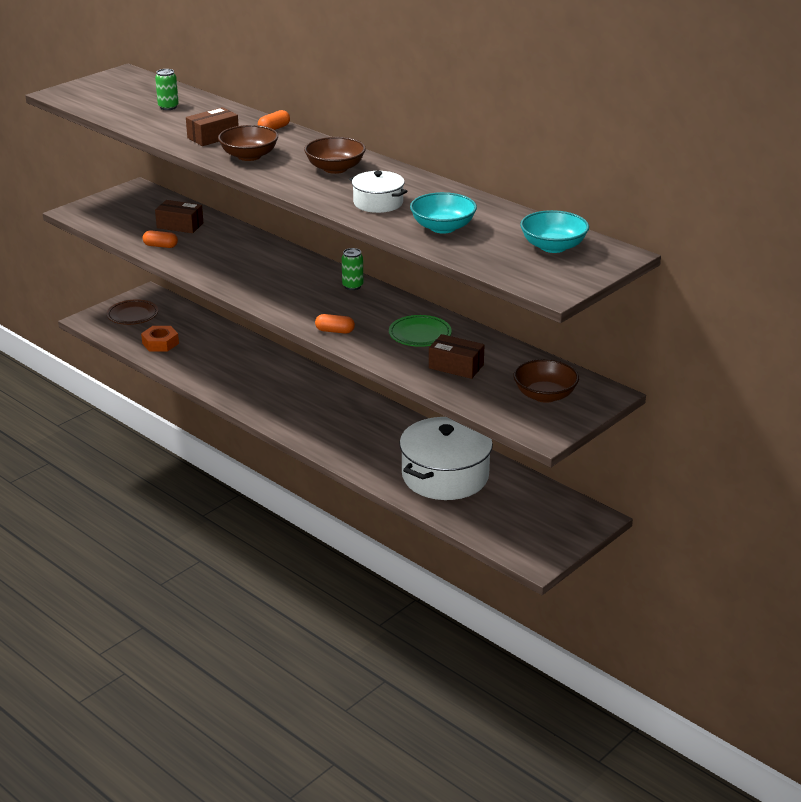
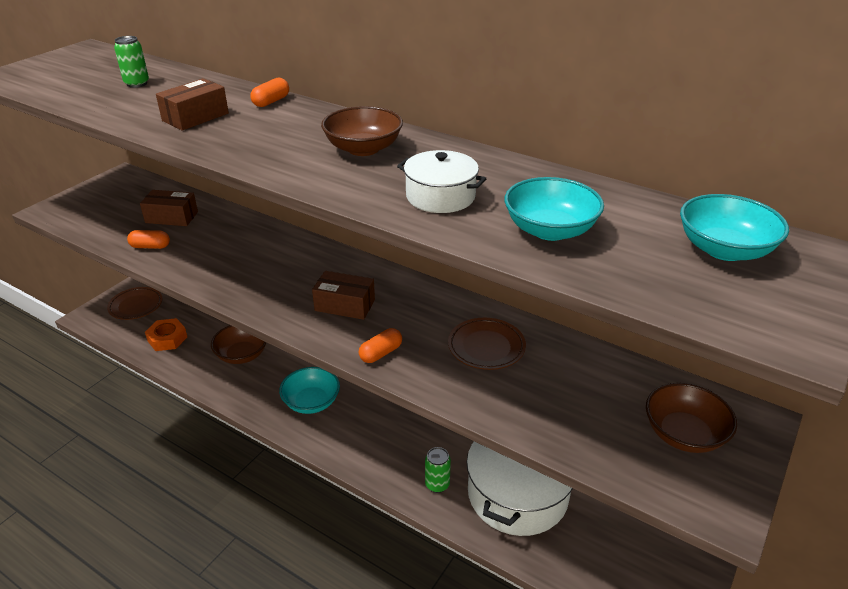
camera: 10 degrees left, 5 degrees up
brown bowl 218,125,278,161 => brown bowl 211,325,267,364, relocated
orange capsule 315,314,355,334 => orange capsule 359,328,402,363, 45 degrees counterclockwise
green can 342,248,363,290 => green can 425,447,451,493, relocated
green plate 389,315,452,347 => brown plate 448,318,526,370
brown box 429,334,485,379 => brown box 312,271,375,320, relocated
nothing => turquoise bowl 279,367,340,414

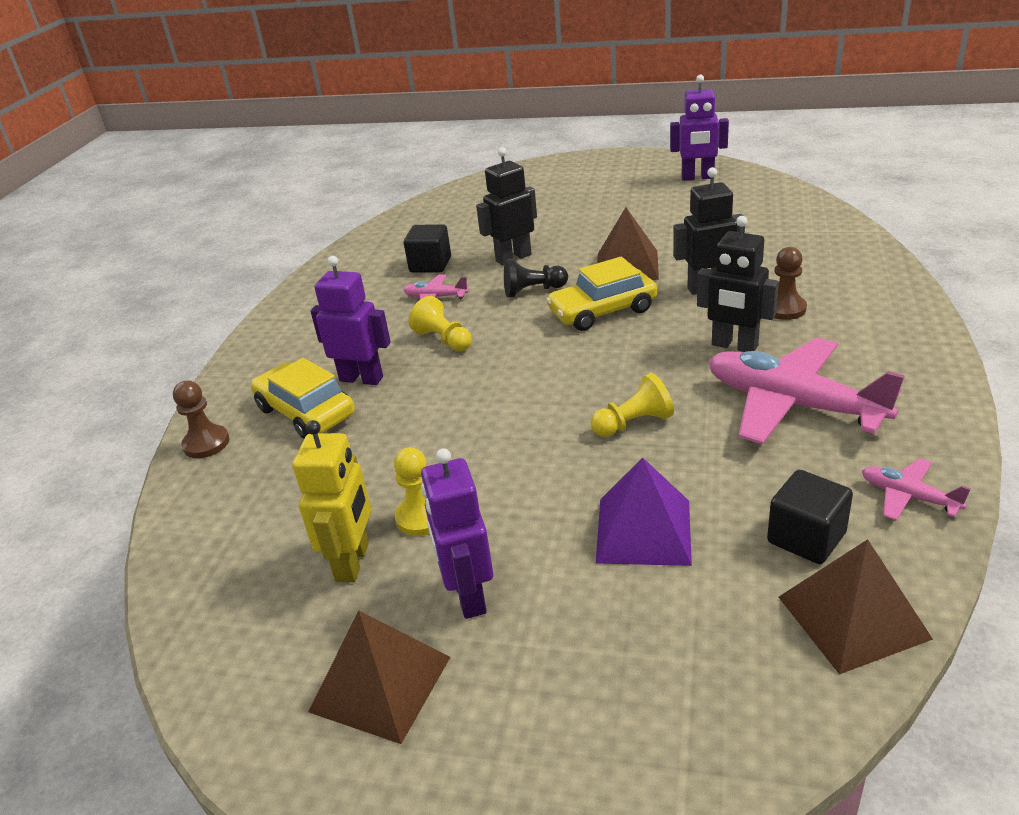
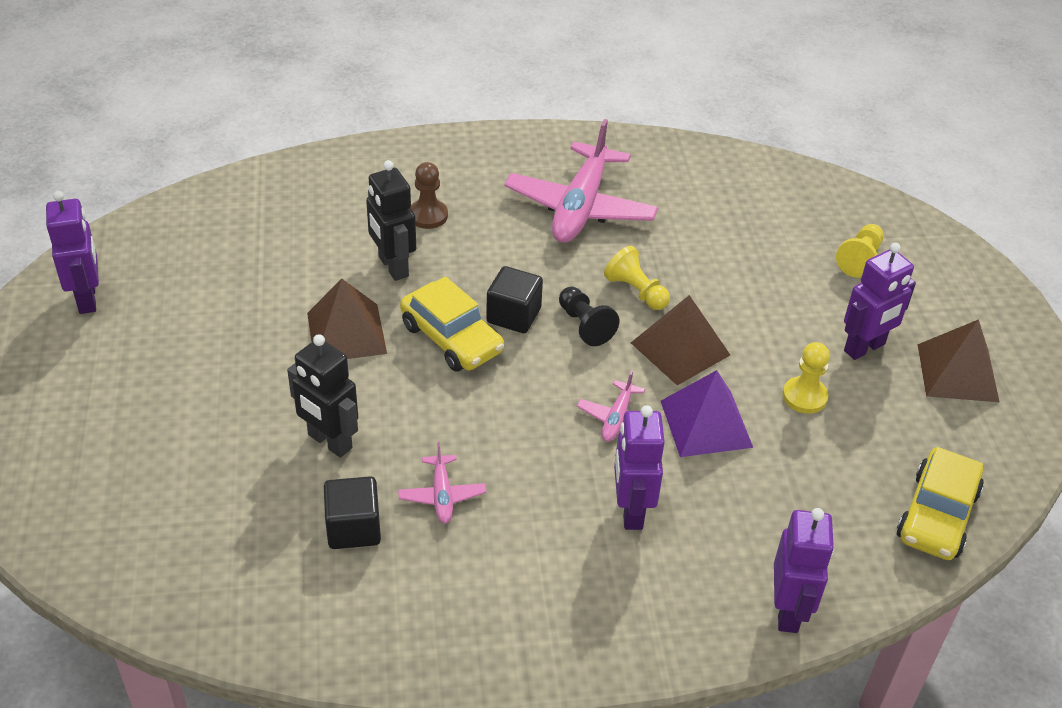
camera: 115 degrees left, 10 degrees up
brown pawn 173,380,230,458 => purple robot 774,508,834,633
yellow car 251,358,355,439 => yellow car 897,447,984,560, relocated
yellow robot 293,420,371,582 => nothing
yellow pawn 409,296,472,351 => yellow pawn 836,224,883,278, relocated
black pawn 504,259,568,297 => black pawn 559,287,619,346, relocated
purple pyramid 596,457,692,566 => purple pyramid 661,370,753,457, relocated
black robot 697,216,779,352 => nothing
black cube 767,470,853,564 => black cube 486,266,543,333, relocated
brown pyramid 779,539,933,674 => brown pyramid 631,295,730,385, relocated
pink plane 862,458,971,521 => pink plane 577,370,645,442, relocated

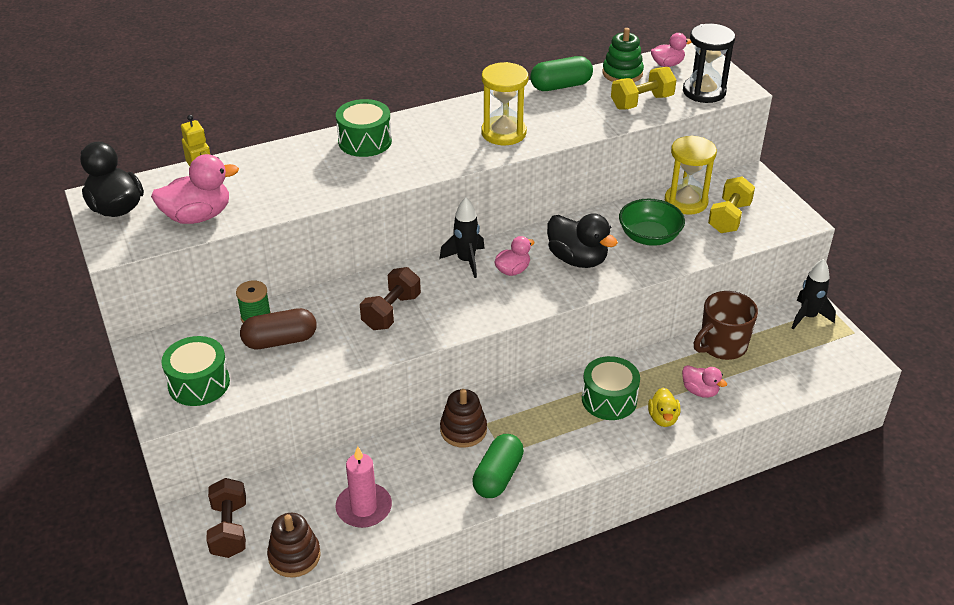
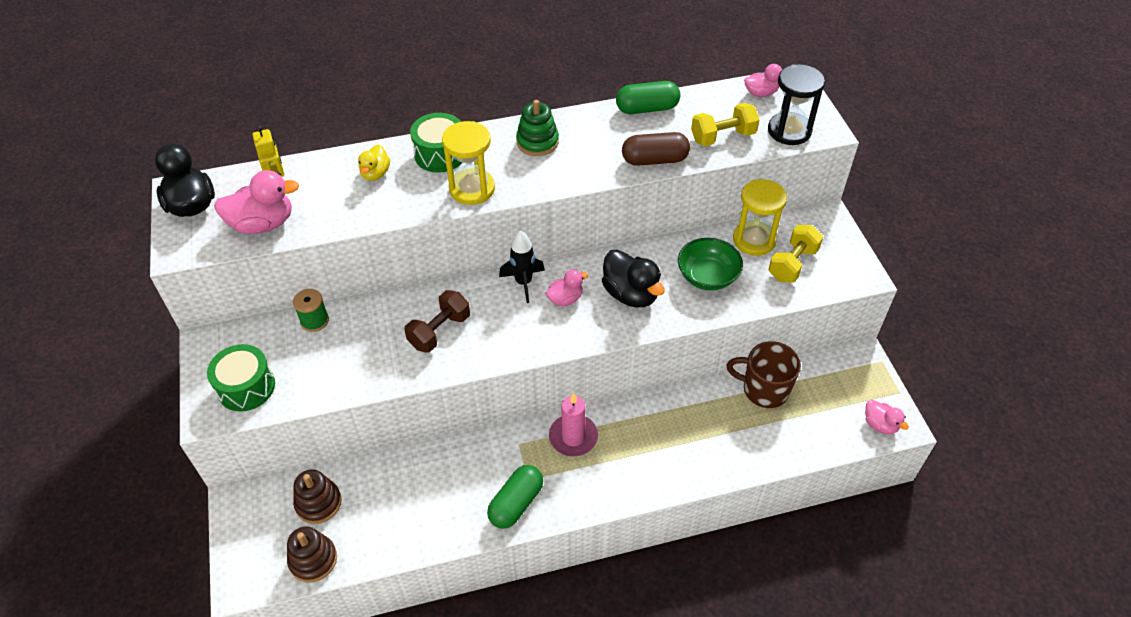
camera: 10 degrees right, 10 degrees up
brown dumbbell 206,478,246,558 => nothing
brown capsule 240,308,317,349 => brown capsule 622,132,690,166, relocated
pink candle 336,446,392,528 => pink candle 549,392,598,457, relocated
brown stacking toy 440,389,487,448 => brown stacking toy 293,469,342,524, relocated
yellow hourglass 481,62,528,145 => yellow hourglass 442,121,495,205, relocated
green drum 582,356,640,420 => nothing
green stacking toy 602,28,644,82 => green stacking toy 516,100,559,156, relocated
yellow duck 648,387,680,427 => yellow duck 358,145,390,181, relocated
pink duck 682,365,727,398 => pink duck 865,400,909,435, relocated
brown mug 694,291,758,360 => brown mug 727,341,801,408, 45 degrees clockwise
black rocket 792,259,836,329 => nothing

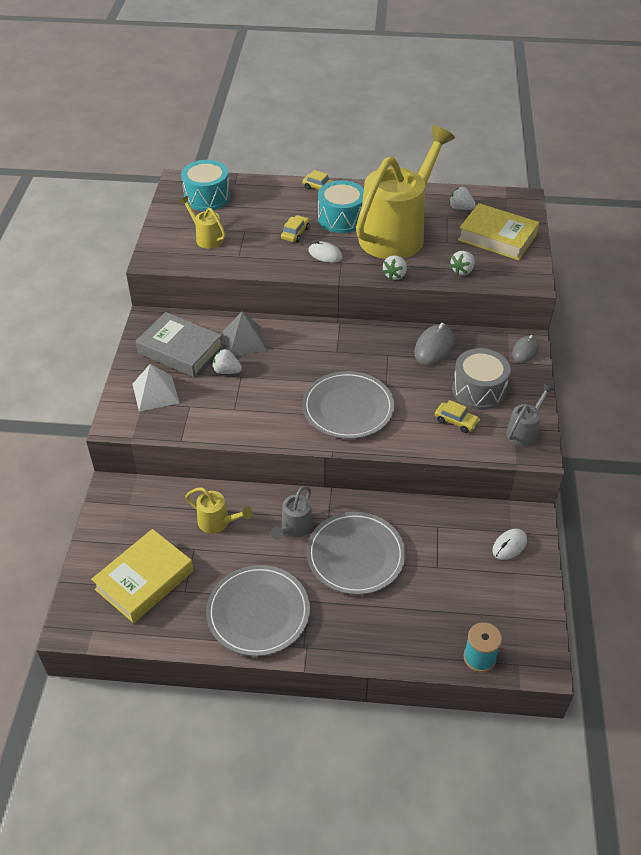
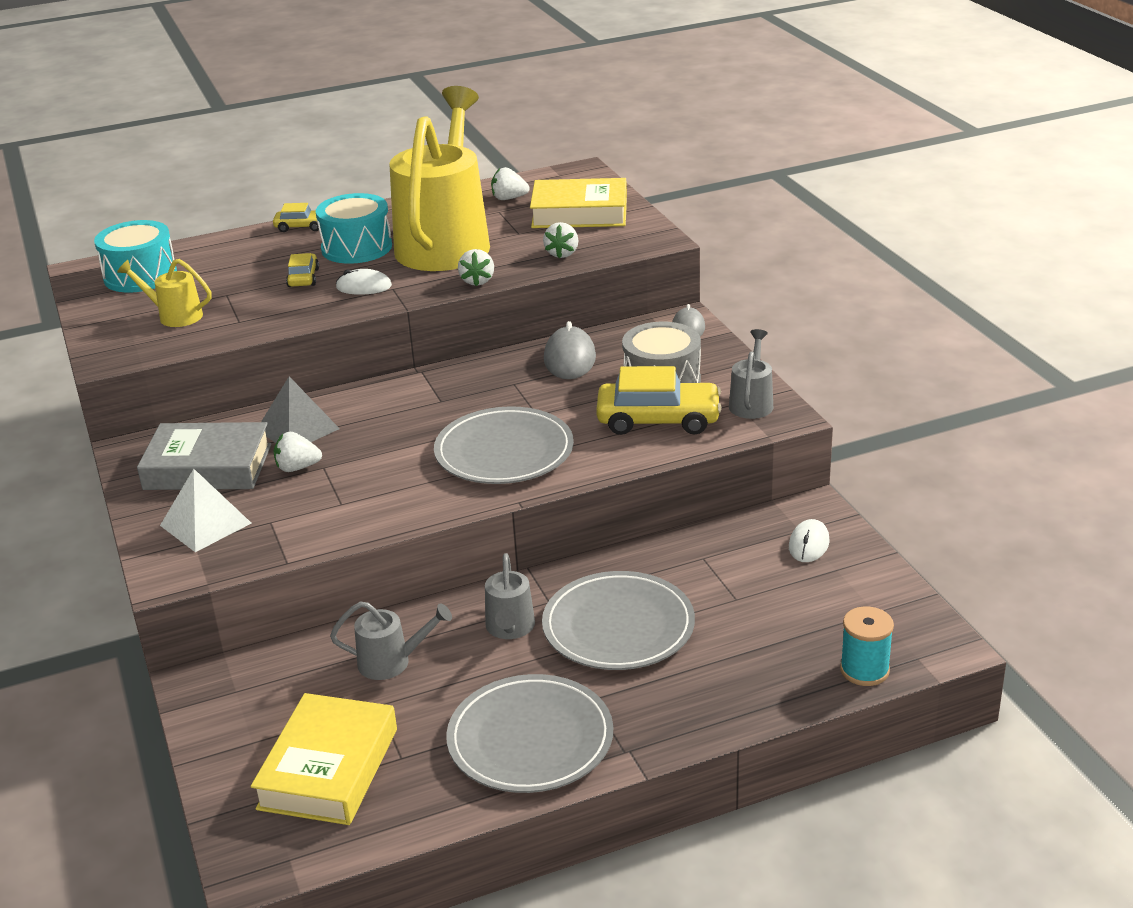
camera: 25 degrees left, 15 degrees down
yellow watering can 185,487,252,534 => grey watering can 330,601,452,680
yellow car 435,400,480,433 => yellow car 596,366,722,435, x1.94

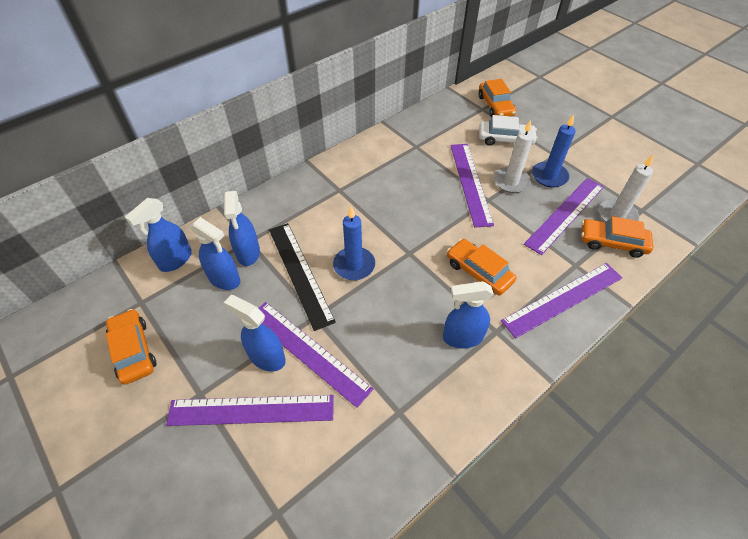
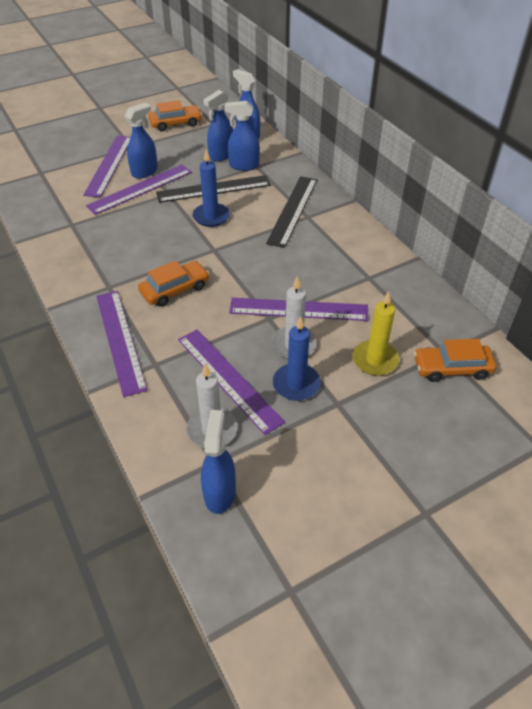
camera: 100 degrees right, 5 degrees down
blue spray bottle 443,281,494,348 => blue spray bottle 201,410,236,514, relocated
white car 479,115,538,146 => yellow candle 352,291,399,376
orange car 581,216,653,258 => nothing
nothing => black ruler 266,176,317,248

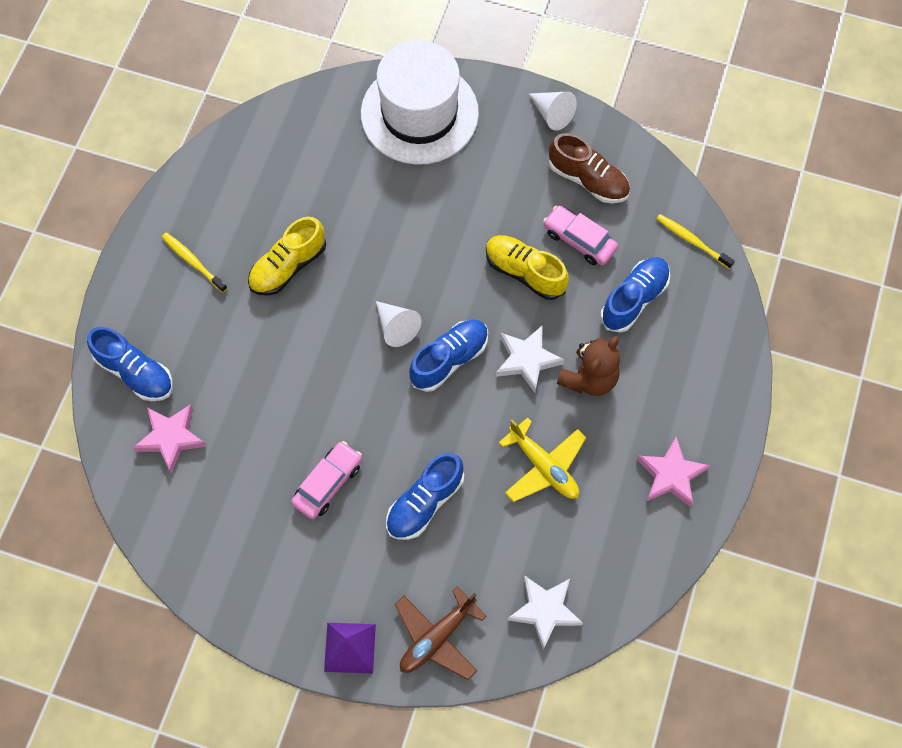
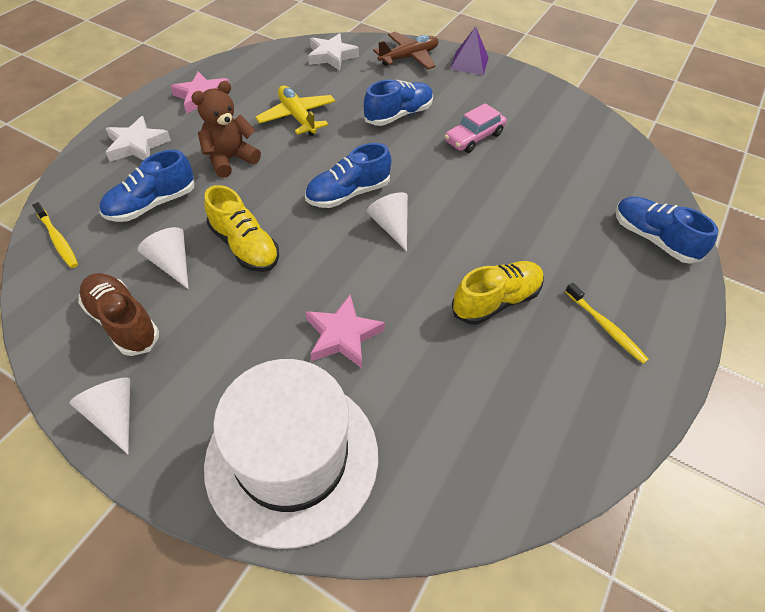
camera: 170 degrees left, 15 degrees down
pink star 133,404,207,474 => pink star 306,295,385,368, relocated
white star 496,325,564,393 => white star 105,116,171,162, relocated
pink car 543,206,618,265 => white cone 138,227,189,289

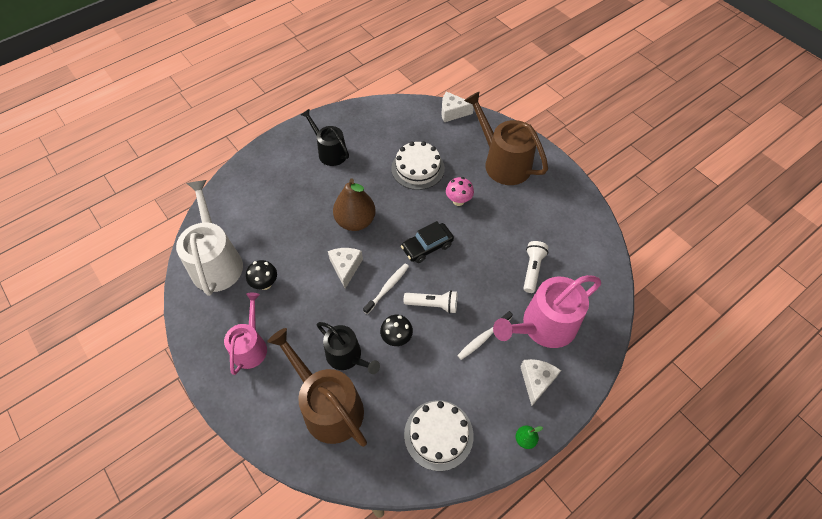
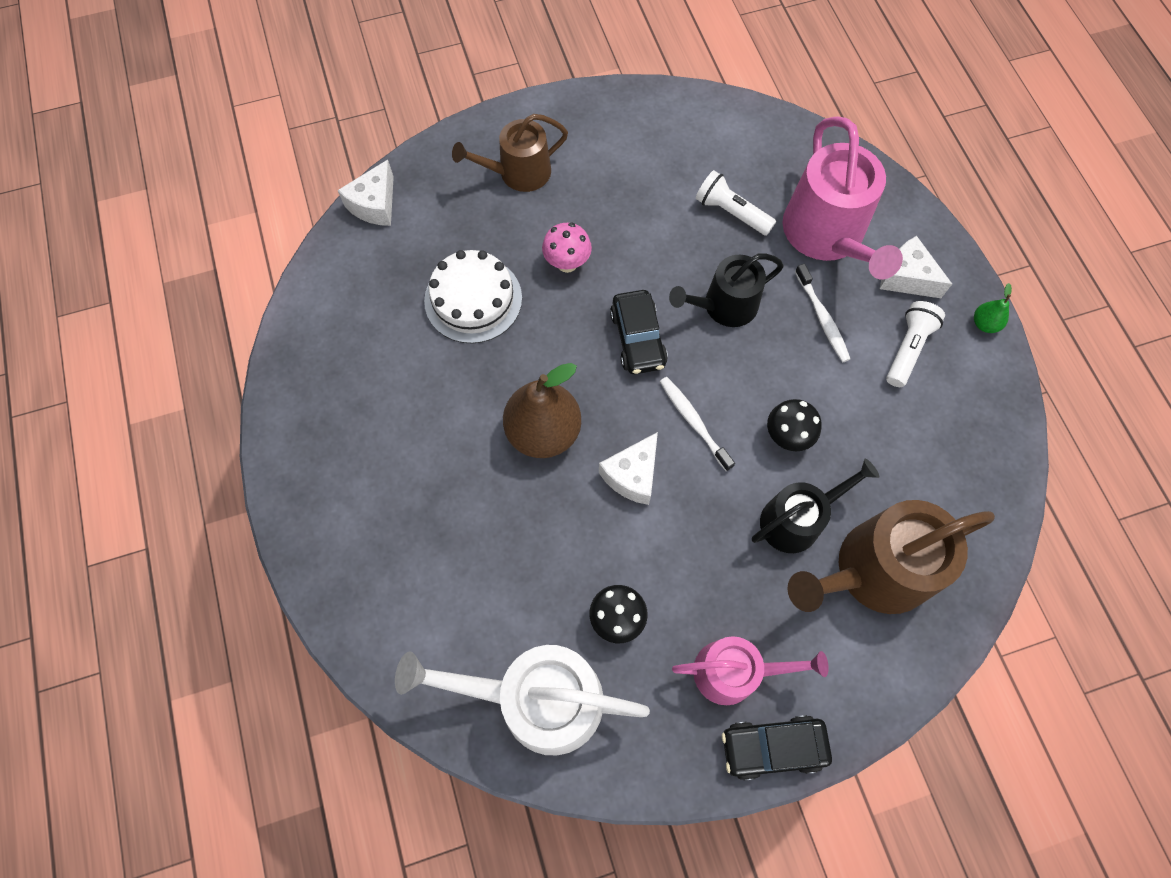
camera: 70 degrees left, 10 degrees up
pink watering can 224,293,267,375 => pink watering can 672,636,829,705, 150 degrees clockwise
black watering can 301,109,349,166 => black watering can 669,253,784,327, relocated
white cheese 328,248,363,288 => white cheese 599,432,658,505, 75 degrees counterclockwise
white flashlight 404,290,457,314 => white flashlight 886,301,945,387, relocated
white cake 404,400,474,471 => nothing
brown watering can 464,91,548,185 => brown watering can 452,114,568,192, x0.63
nothing => black car 722,715,832,780

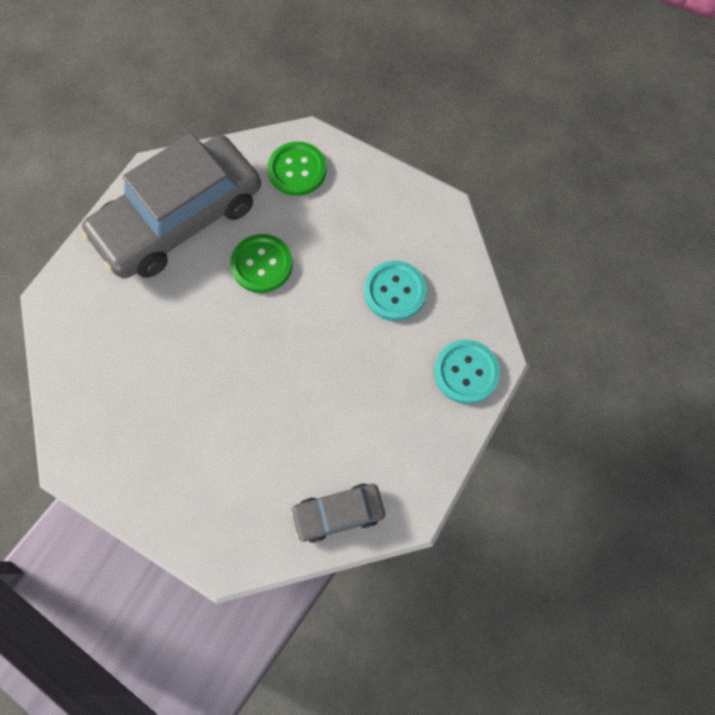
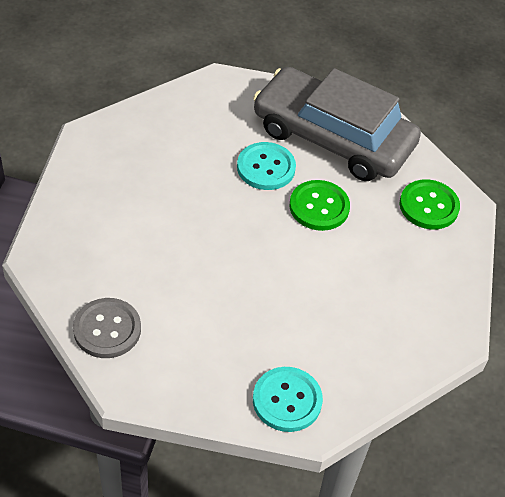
camera: 65 degrees right, 20 degrees down
grey car 290,483,385,543 => grey button 73,298,141,358
turquoise button 364,261,427,321 => turquoise button 237,142,296,190, relocated

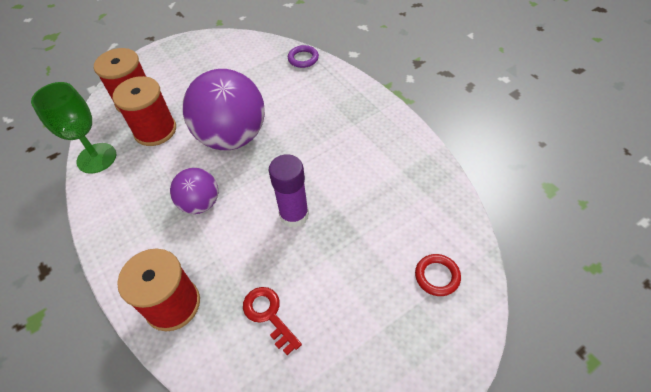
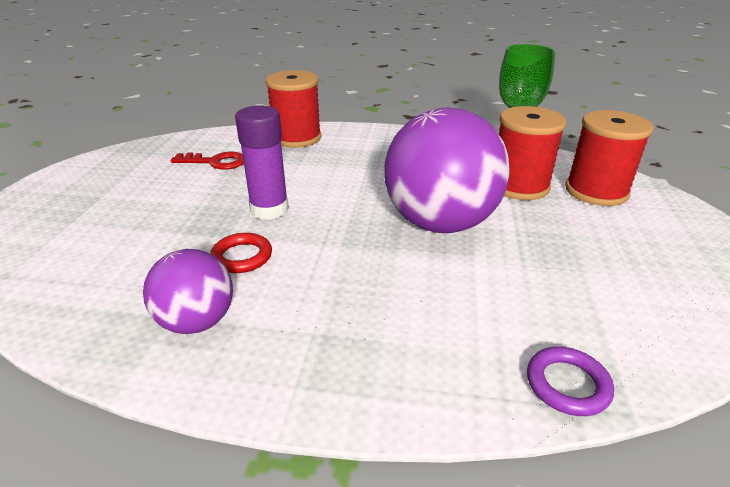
camera: 130 degrees right, 20 degrees down
purple ball 170,168,218,214 => purple ball 143,249,233,334, relocated
red ring 415,254,461,296 => red ring 210,233,272,273, relocated

